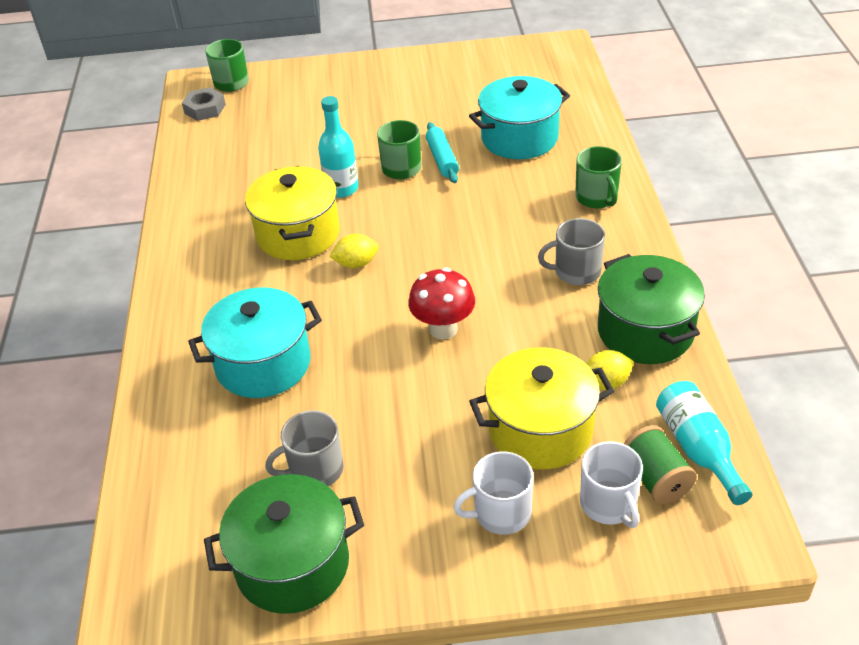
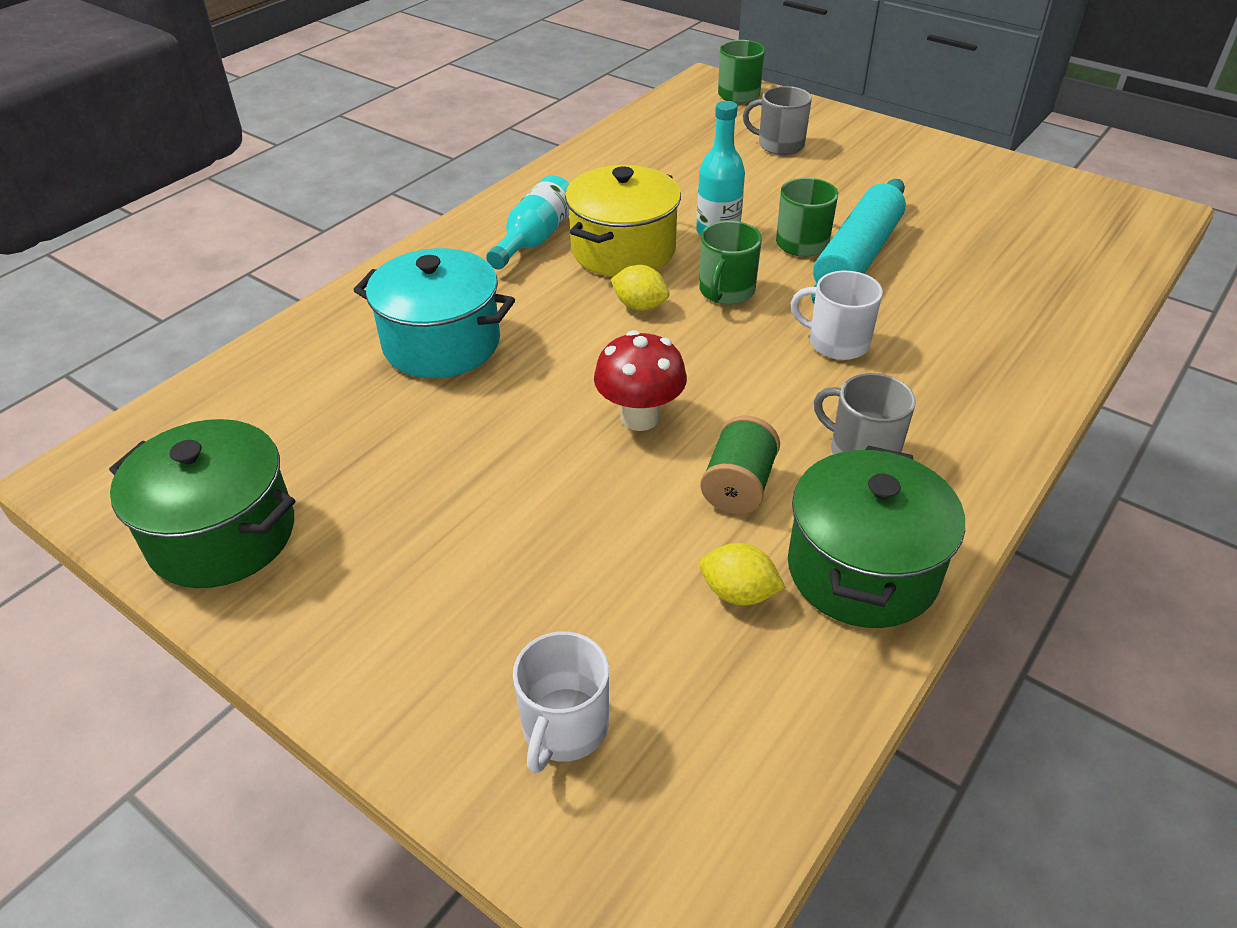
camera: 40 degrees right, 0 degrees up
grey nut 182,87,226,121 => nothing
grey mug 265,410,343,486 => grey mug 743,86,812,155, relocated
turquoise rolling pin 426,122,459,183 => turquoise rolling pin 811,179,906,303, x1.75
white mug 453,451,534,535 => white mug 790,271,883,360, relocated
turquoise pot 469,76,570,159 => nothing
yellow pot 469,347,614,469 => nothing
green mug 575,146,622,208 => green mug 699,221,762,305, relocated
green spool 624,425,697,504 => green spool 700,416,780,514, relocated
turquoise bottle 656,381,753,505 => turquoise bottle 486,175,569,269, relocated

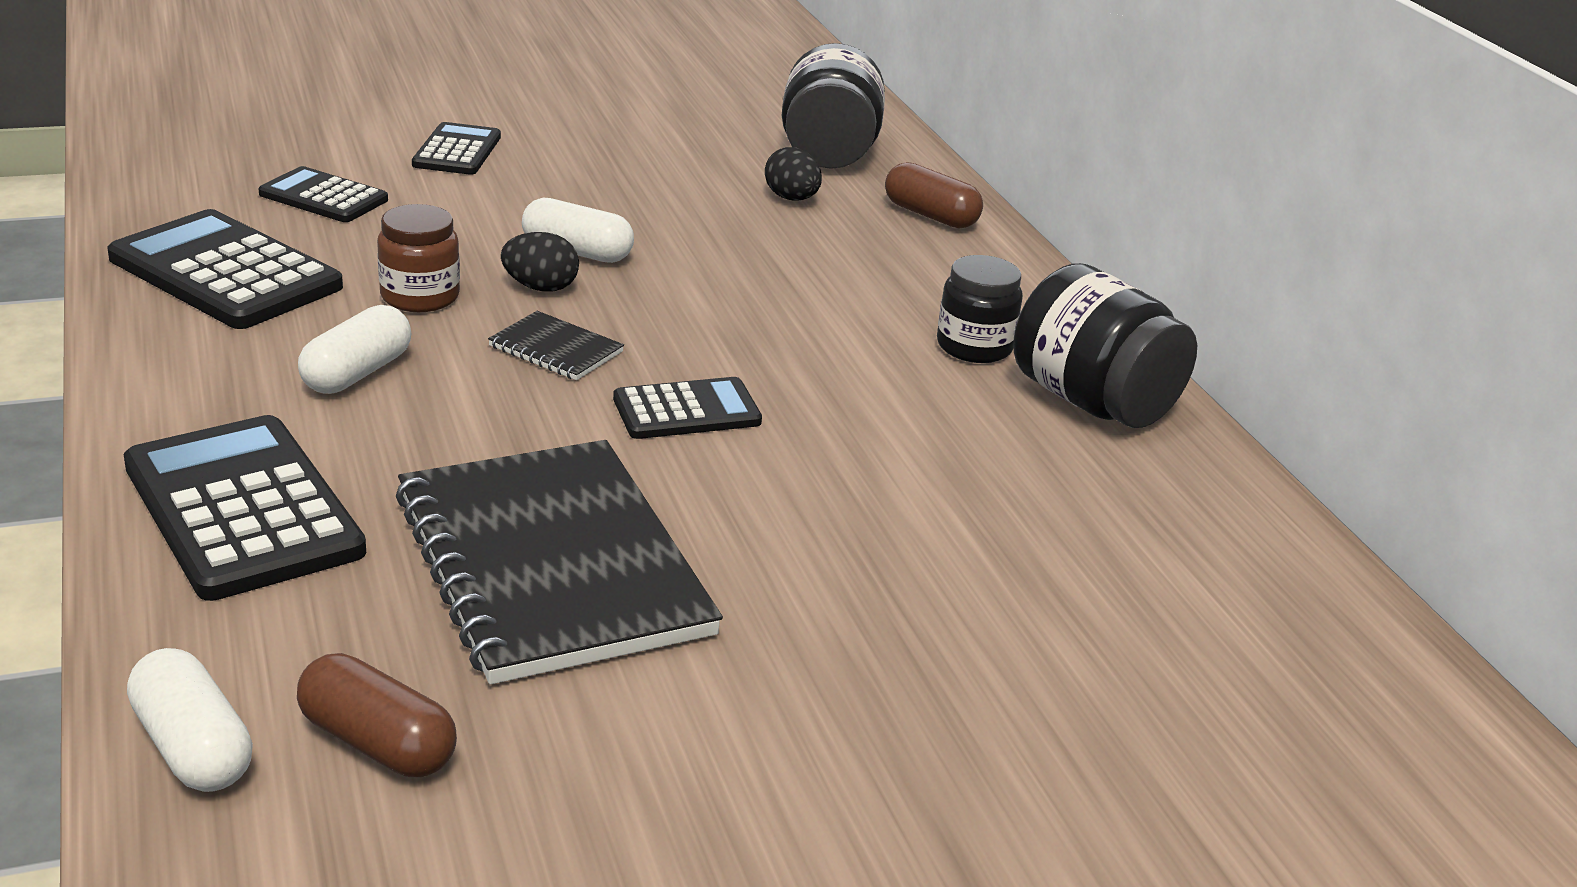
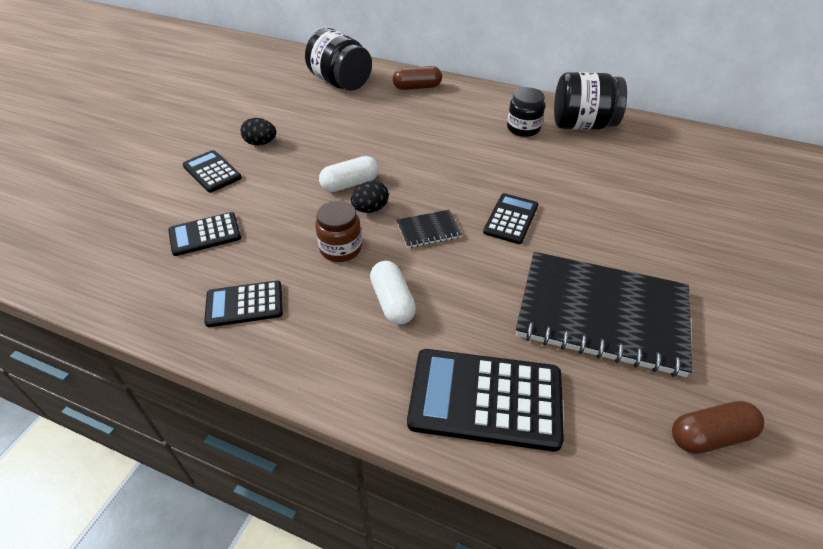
camera: 45 degrees left, 15 degrees up
black calculator 107,209,343,329 => black calculator 204,280,283,327, x0.58
white capsule 127,648,253,792 => nothing
black egg 765,147,822,201 => black egg 241,118,276,145, relocated

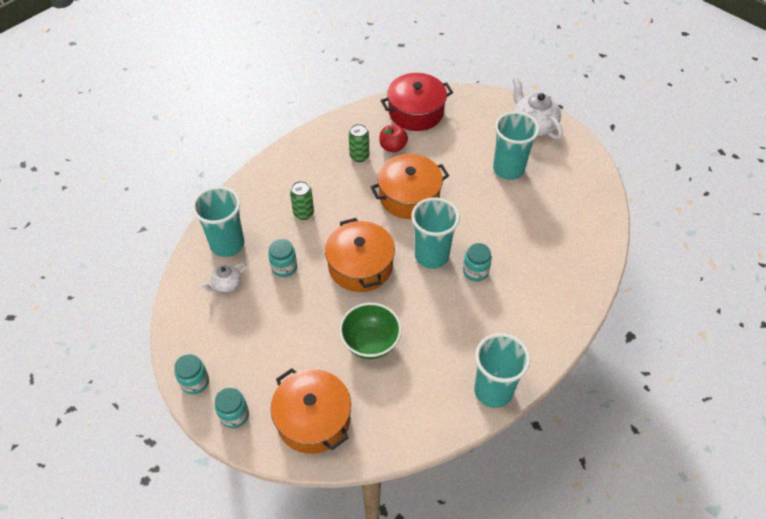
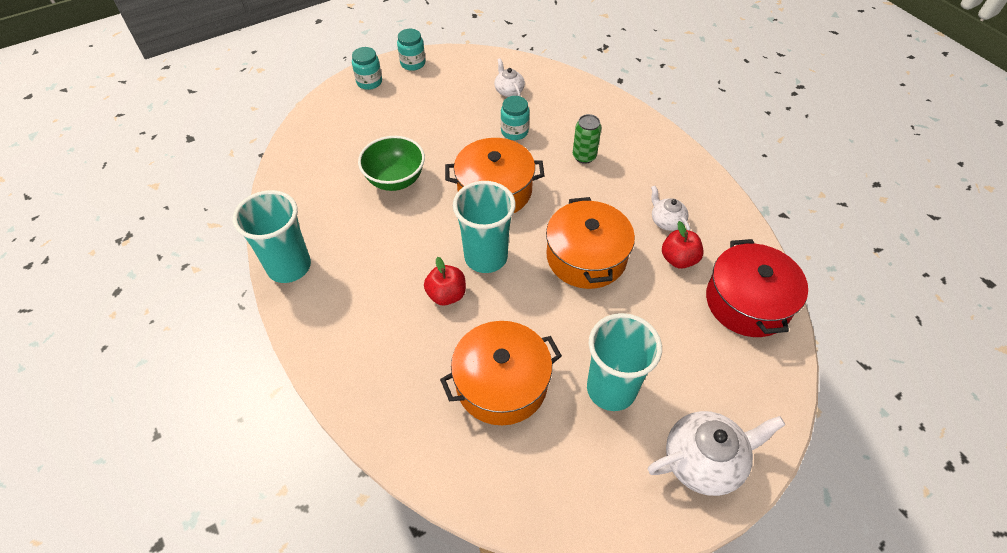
camera: 105 degrees right, 0 degrees up
turquoise cup 192,186,244,257 => nothing
orange pot 271,368,351,454 => orange pot 440,321,562,425, relocated
green can 349,124,369,162 => white teapot 651,186,690,231
turquoise jar 463,243,492,282 => red apple 424,257,466,305

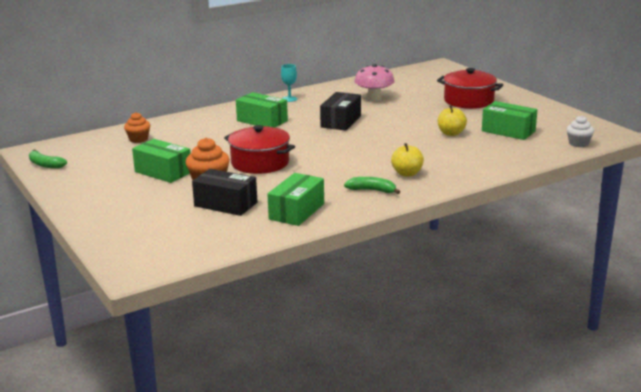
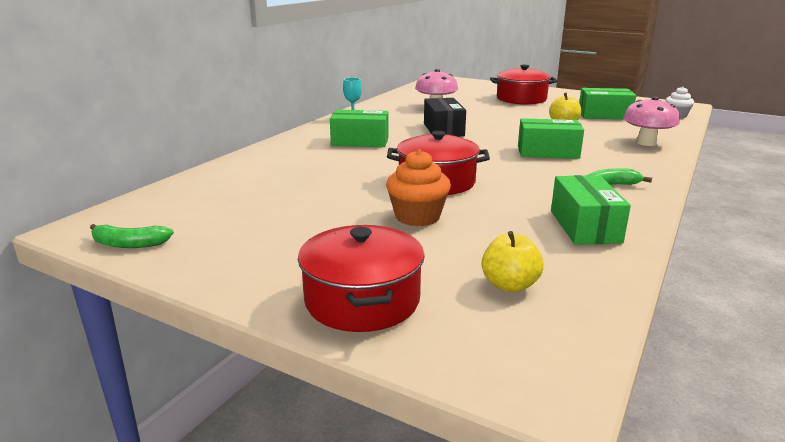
camera: 30 degrees left, 0 degrees up
orange cupcake 124,112,150,143 => nothing
green box 132,139,191,183 => green box 518,118,584,159, relocated
black box 192,169,257,216 => nothing
yellow apple 391,143,424,177 => yellow apple 482,231,543,292, relocated
nothing => red pot 298,225,425,332
nothing => pink mushroom 623,96,680,146

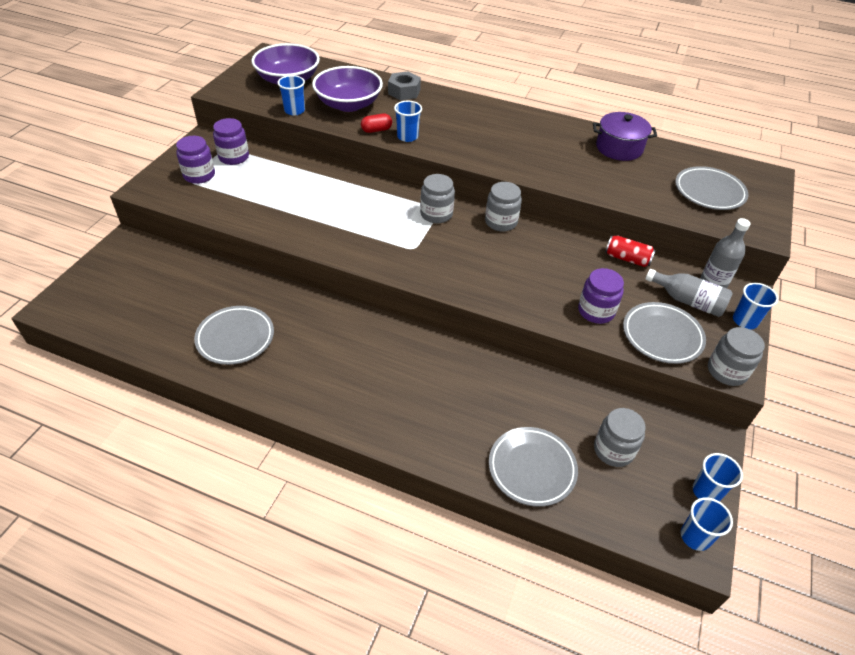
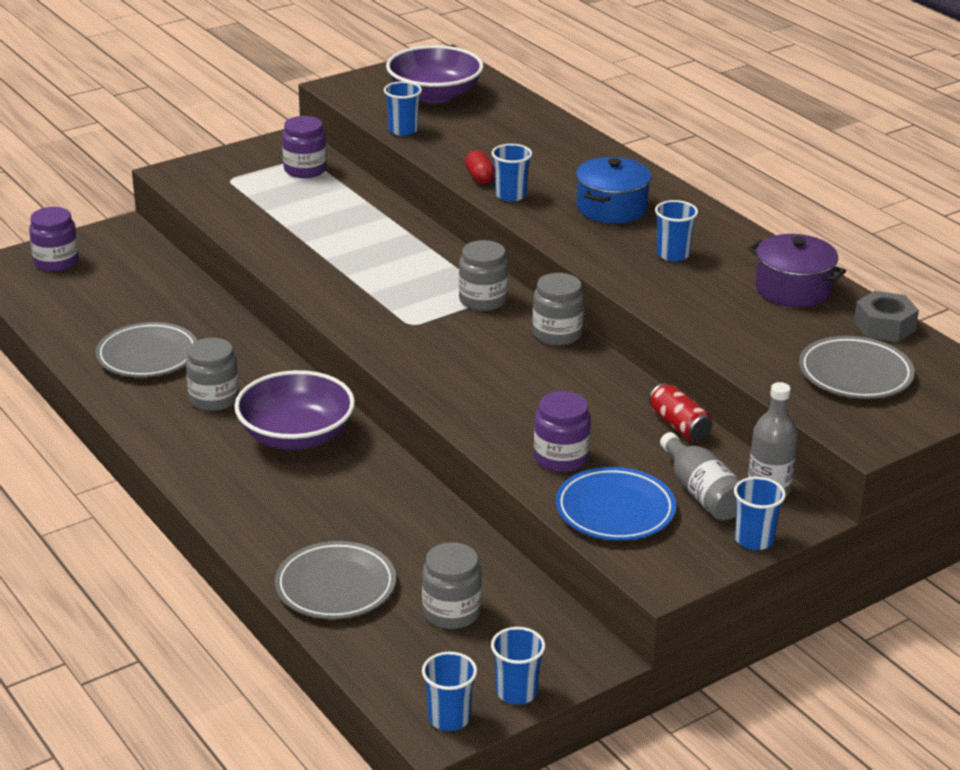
camera: 35 degrees right, 15 degrees down
purple jar 176,136,215,184 => purple jar 29,207,79,272, relocated
purple bowl 312,66,383,112 => purple bowl 234,370,355,450, relocated
red capsule 361,114,392,133 => red capsule 465,151,495,184, 60 degrees clockwise
grey nut 388,71,421,100 => grey nut 854,291,919,342, relocated
grey plate 623,302,706,364 => blue plate 556,467,676,541
grey jar 708,327,765,386 => grey jar 186,338,239,411, relocated
nothing => blue pot 576,157,652,224
nothing => blue cup 655,200,698,261

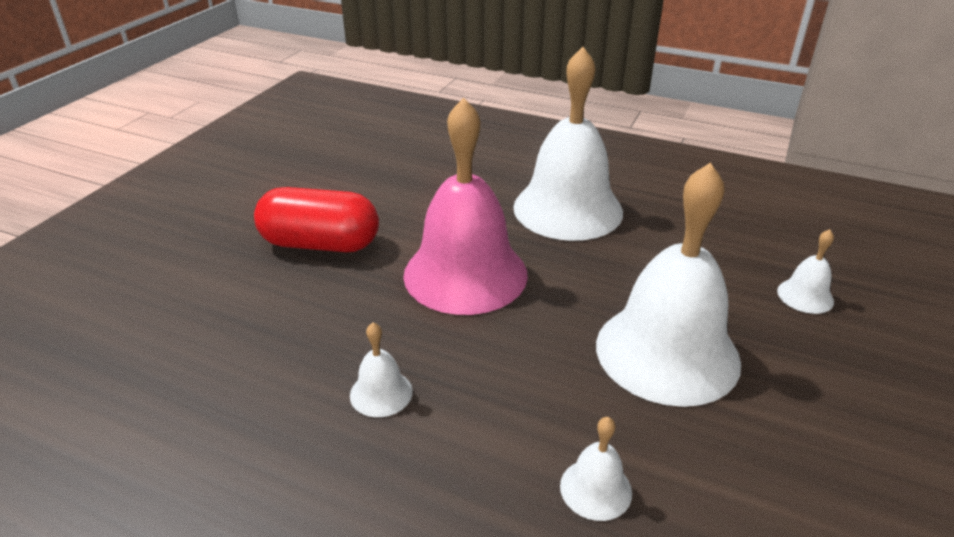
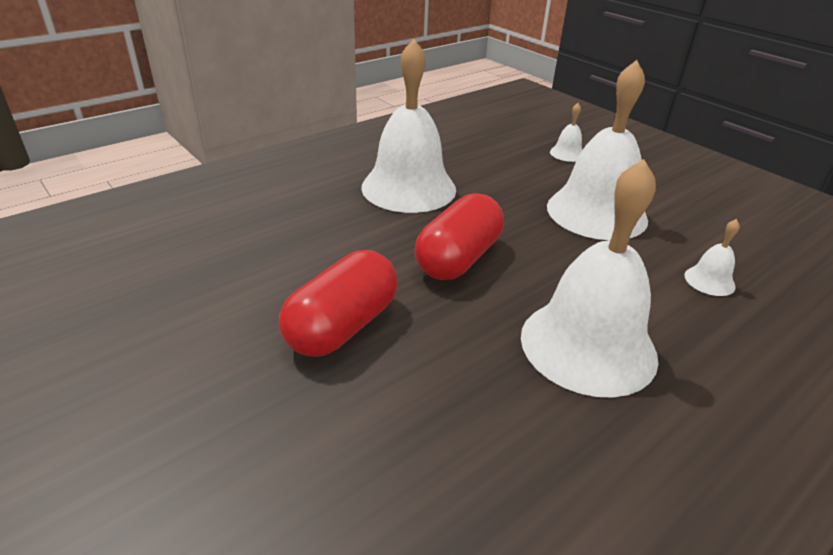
camera: 65 degrees left, 0 degrees up
white bell 350,323,413,417 => white bell 521,159,659,398, x2.41
pink bell 403,97,528,315 => red capsule 415,193,504,280

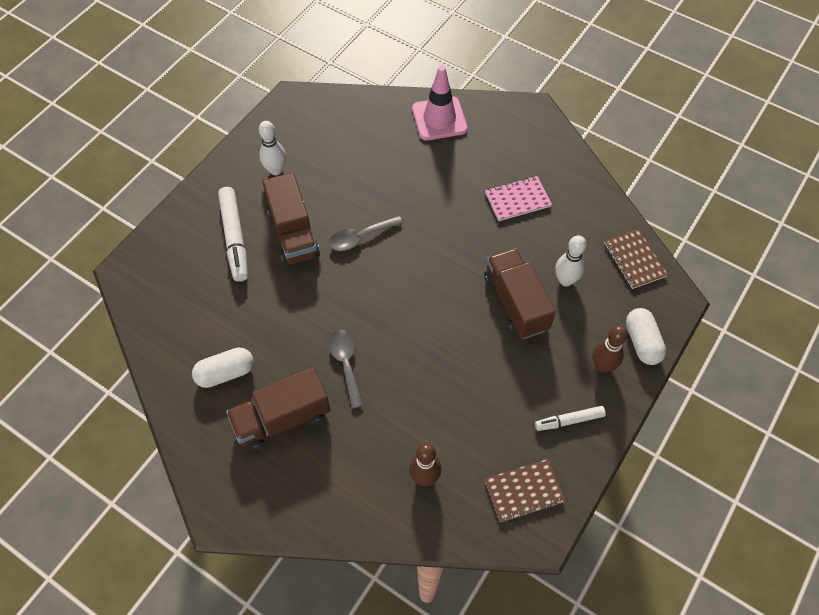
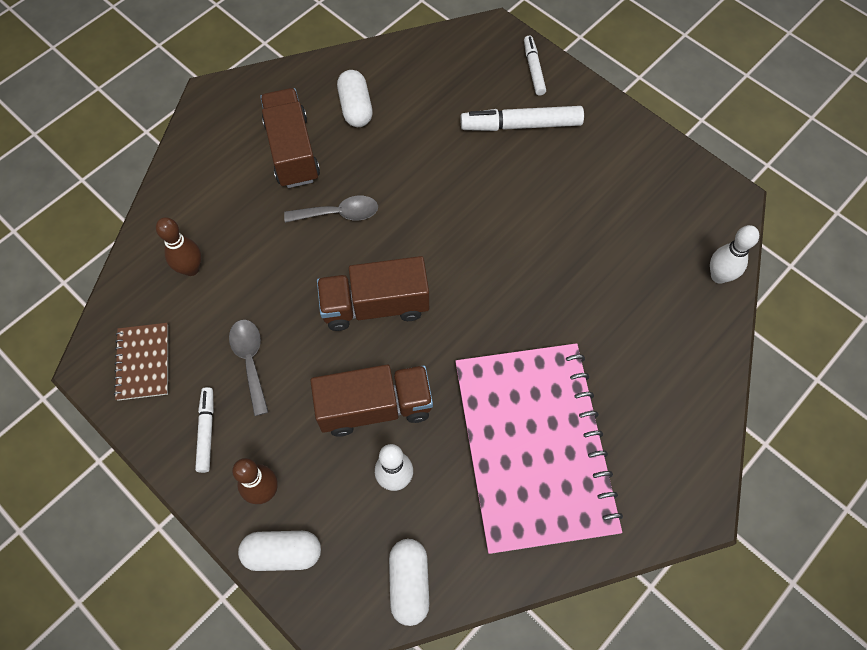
camera: 100 degrees right, 5 degrees up
white bowling pin 259,121,286,175 => white bowling pin 710,225,759,284, relocated
brown truck 262,172,320,266 => brown truck 317,256,429,331, relocated
grey spoon 329,216,403,251 => grey spoon 229,320,268,416, relocated
pink traffic cone 412,65,468,141 => nothing
pink notebook 485,176,552,221 => pink notebook 455,343,623,554, x2.45
brown notebook 604,229,668,289 => white capsule 389,539,429,626
nothing => white marker 524,36,546,96

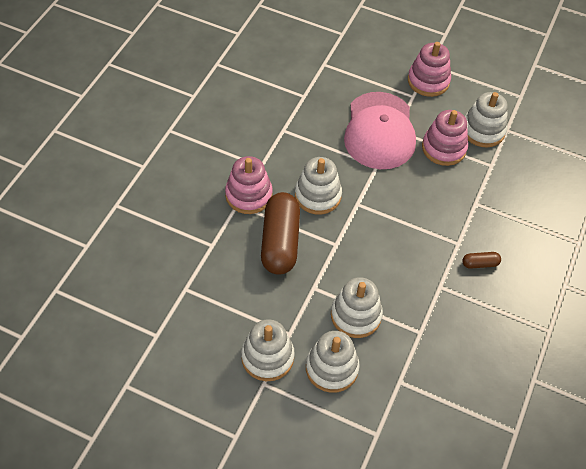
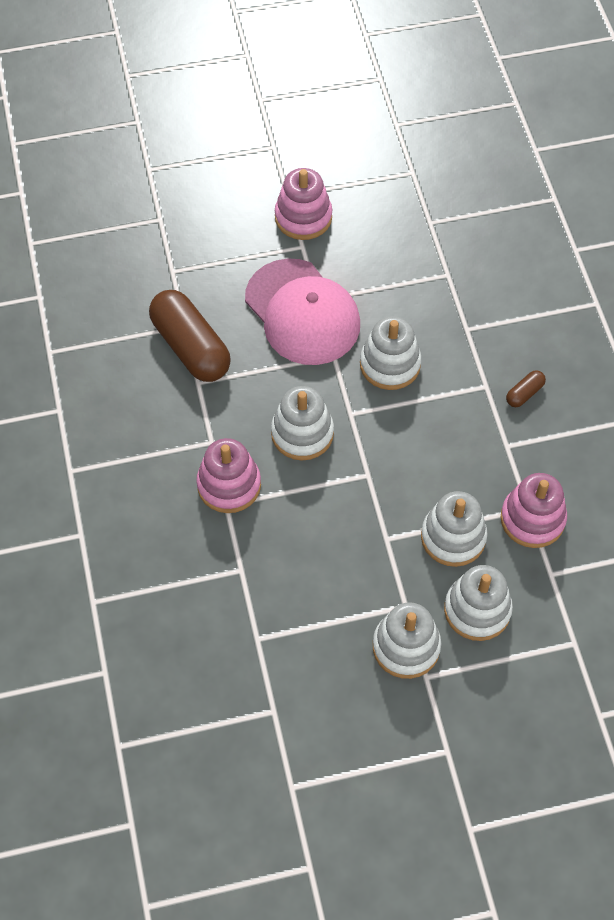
camera: 35 degrees left, 5 degrees up
brown capsule 261,192,300,275 => brown capsule 149,290,231,382, relocated
pink stacking toy 422,110,468,166 => pink stacking toy 500,473,567,548, relocated
white stacking toy 465,92,508,147 => white stacking toy 360,316,422,390, relocated

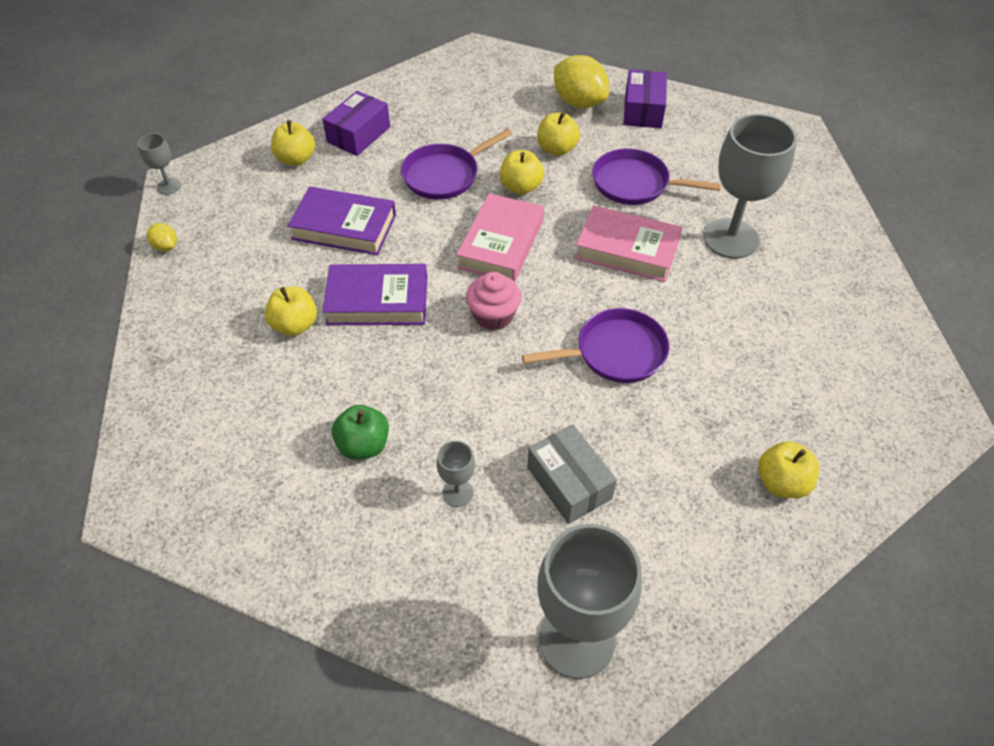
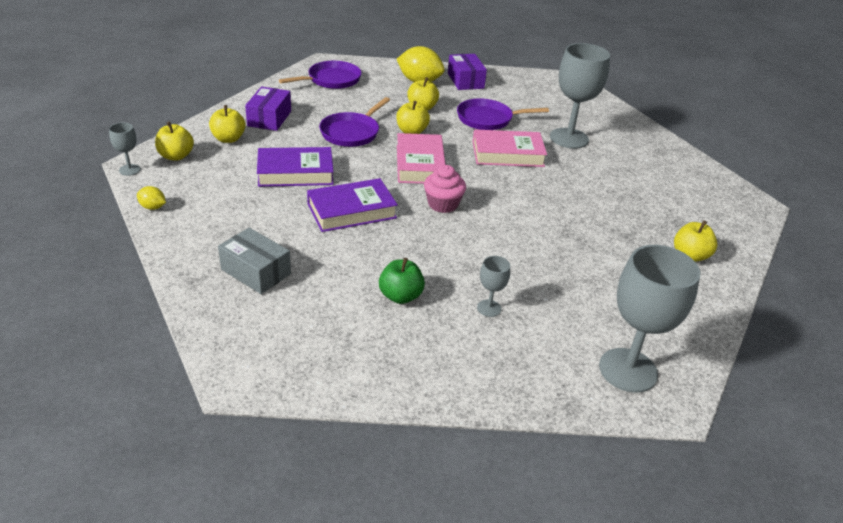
camera: 25 degrees left, 15 degrees down
yellow apple 264,286,317,336 => yellow apple 155,122,194,161, relocated
purple pan 522,308,669,383 => purple pan 279,61,362,89, relocated
grey box 527,424,617,524 => grey box 218,228,291,294, relocated

